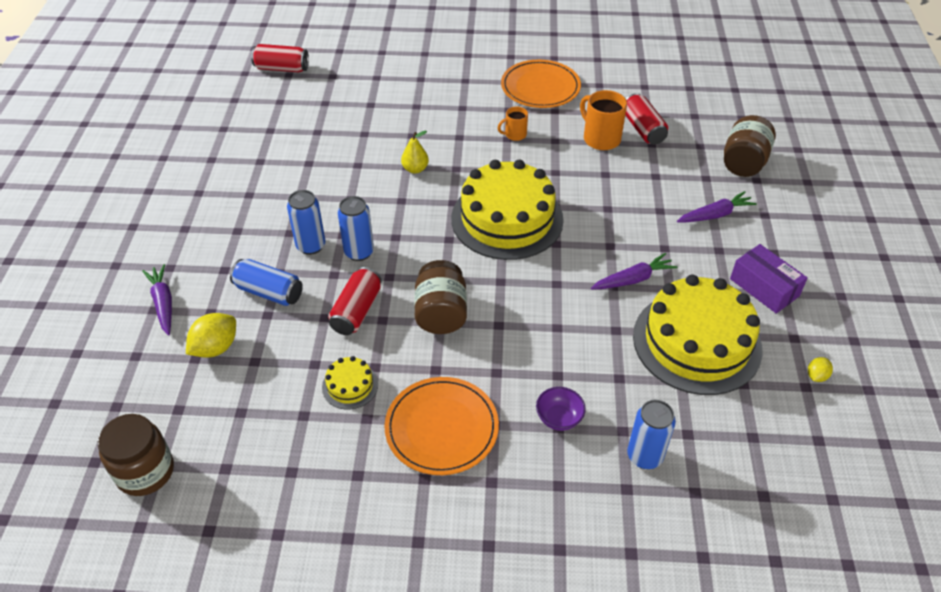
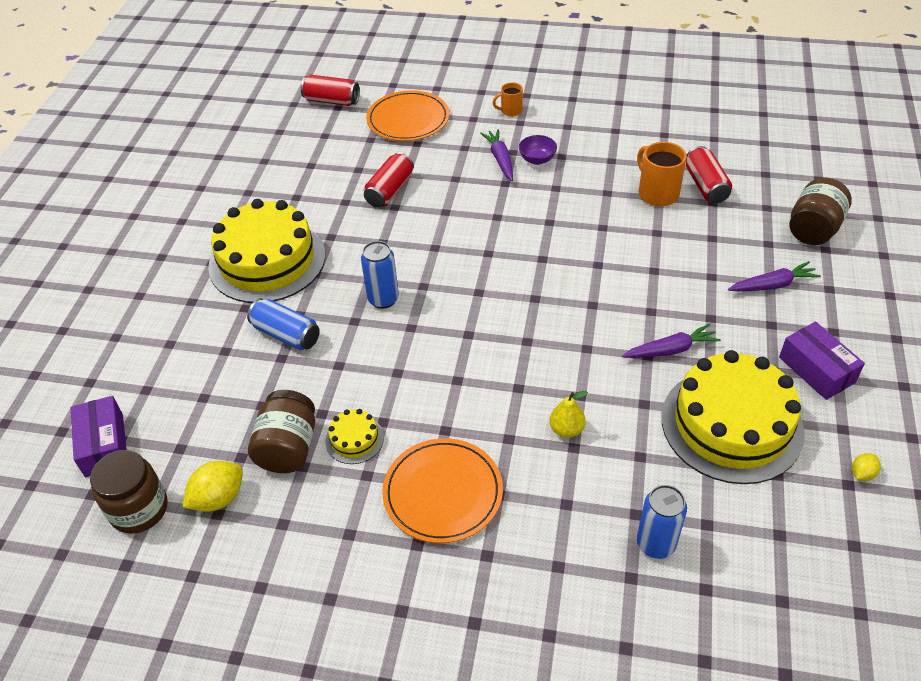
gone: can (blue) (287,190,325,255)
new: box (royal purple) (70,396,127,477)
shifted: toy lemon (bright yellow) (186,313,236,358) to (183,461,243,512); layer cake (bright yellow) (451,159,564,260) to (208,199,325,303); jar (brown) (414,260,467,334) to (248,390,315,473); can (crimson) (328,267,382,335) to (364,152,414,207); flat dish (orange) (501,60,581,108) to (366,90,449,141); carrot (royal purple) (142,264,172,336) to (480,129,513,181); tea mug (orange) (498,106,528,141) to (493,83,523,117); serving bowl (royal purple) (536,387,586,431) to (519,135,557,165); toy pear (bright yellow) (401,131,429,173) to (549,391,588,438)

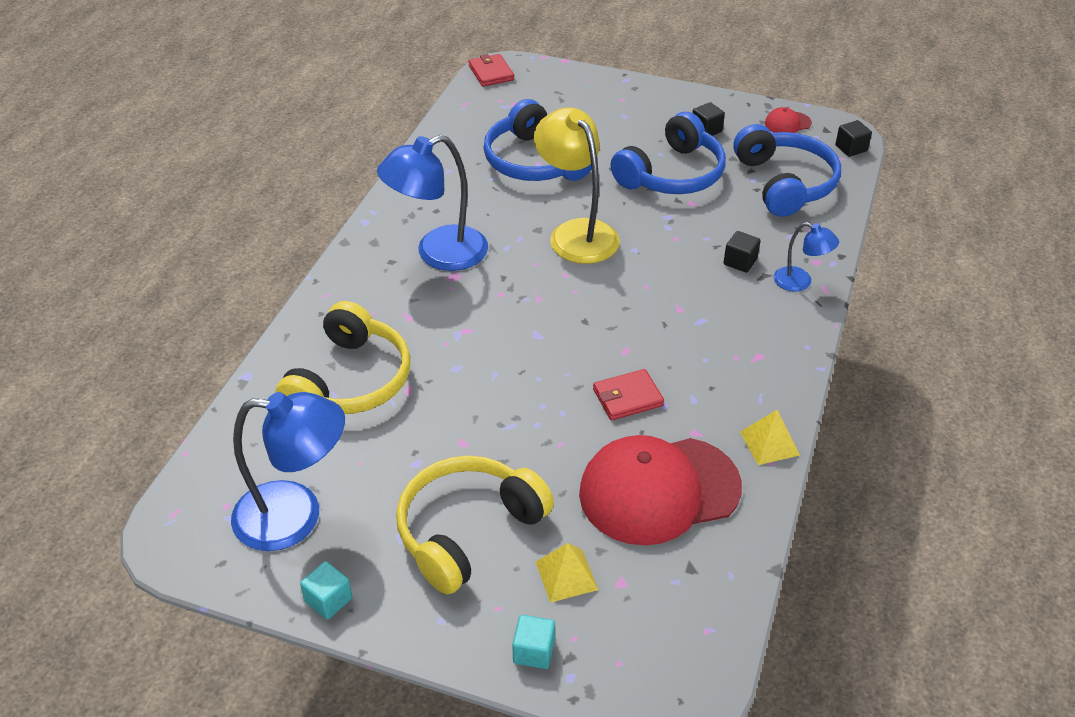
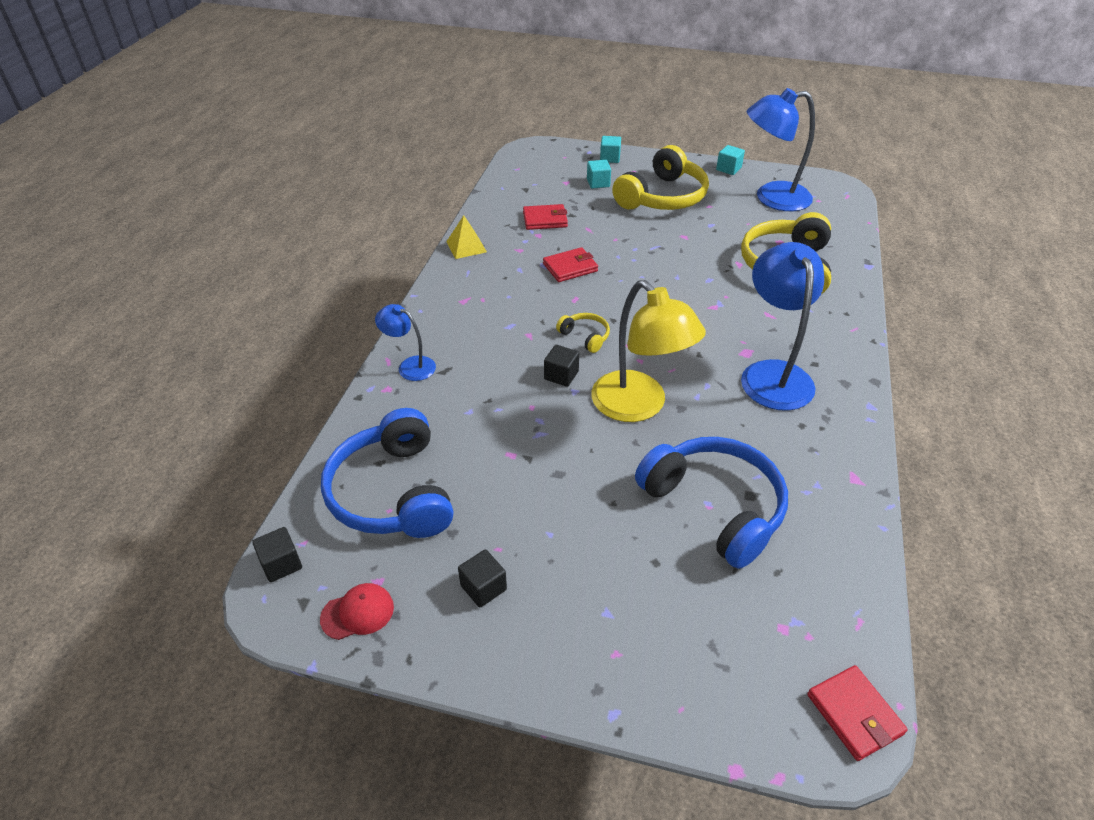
gone: headset (blue) (610,112,726,194)
new: headset (bright yellow) (556,313,610,353)
shifted: solid cube (ebony) (723,231,761,273) to (544,345,579,387)
swapped: baseball cap (crimson) (579,435,742,545) to billfold (crimson) (523,204,568,230); solid pyramid (bright yellow) (536,543,598,603) to solid cube (aqua) (587,160,611,189)
rotated: desk lamp (blue) (377,135,488,271) = (741,242,824,411) 60 degrees counterclockwise

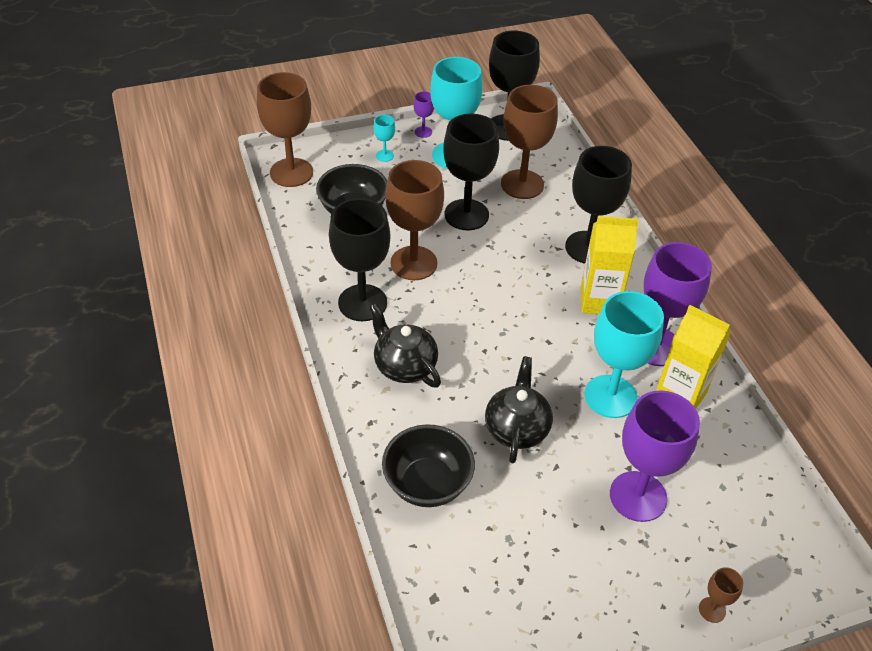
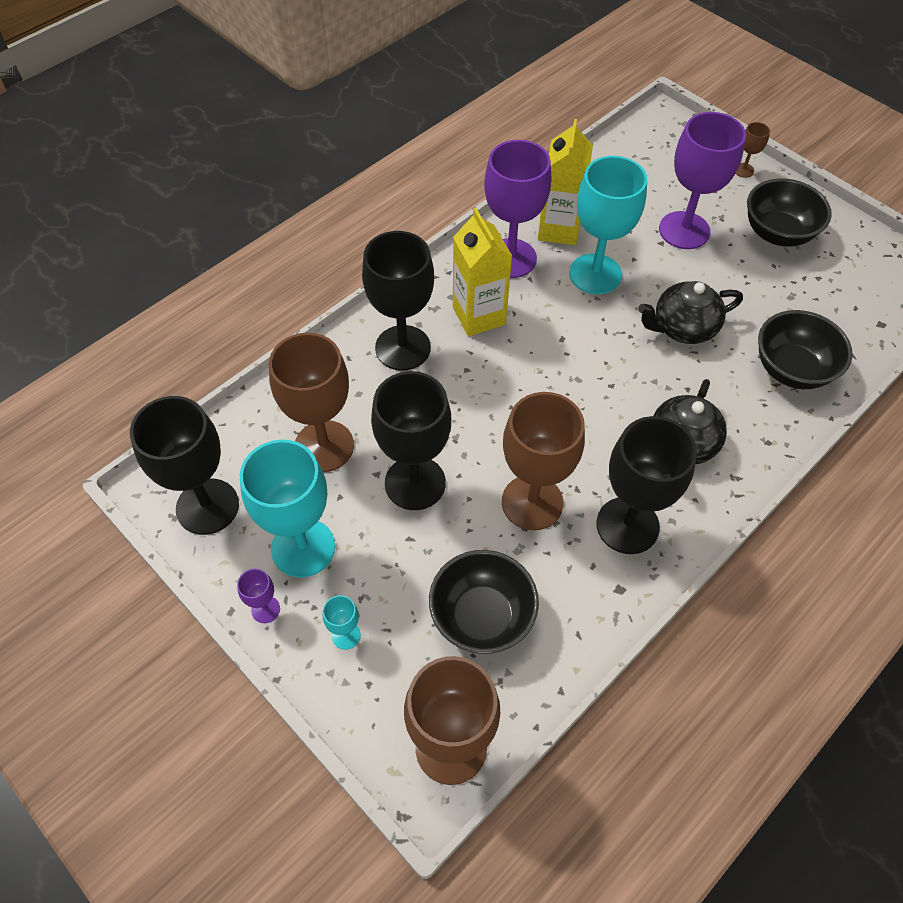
new: serving bowl (ebony) (747,178,832,247)

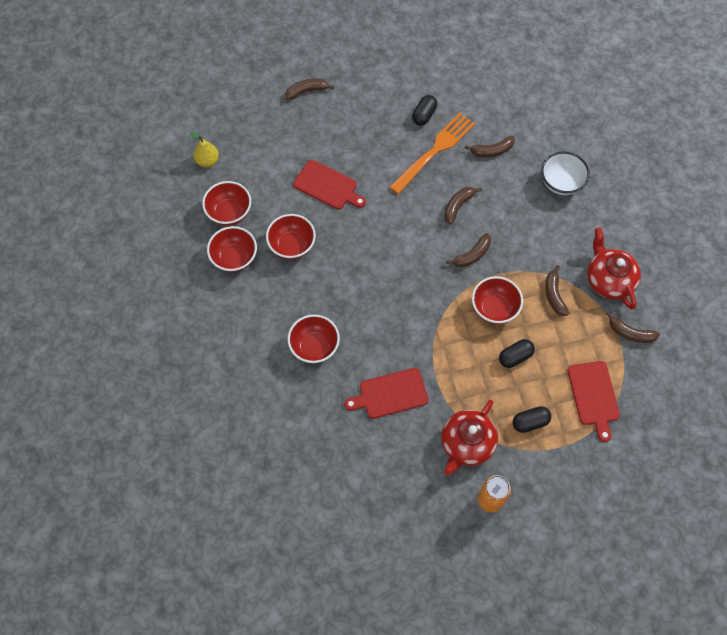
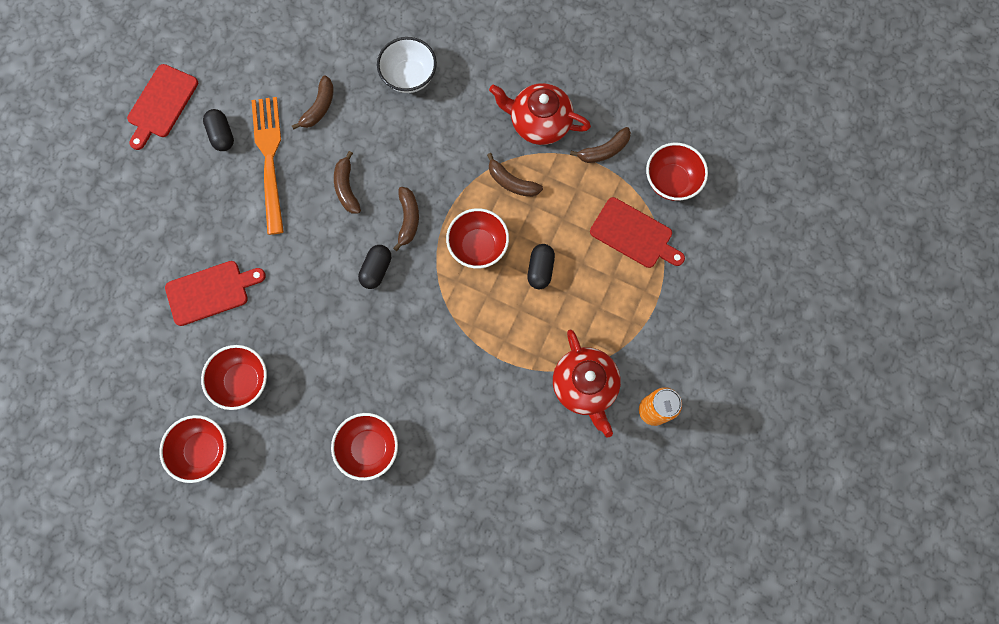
gone: toy pear (bright yellow) (190,132,219,167); banana (brown) (285,78,334,100)
shifted: chopping board (crimson) (344,368,428,419) to (127,64,198,150); capsule (ebony) (513,406,551,433) to (358,245,391,289); serving bowl (crimson) (202,181,251,226) to (646,143,708,201)

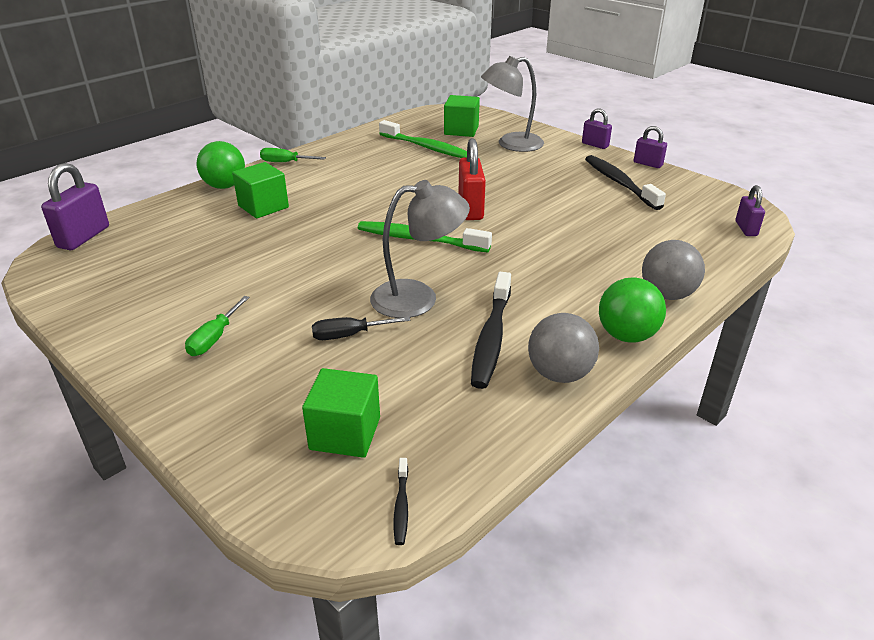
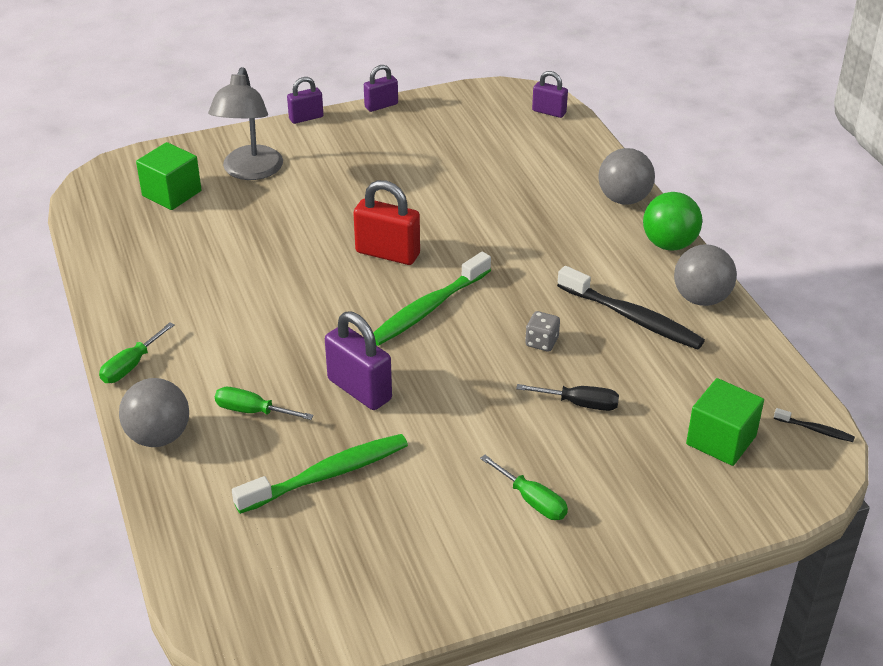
gone: toothbrush (ebony) (585,155,666,210)
shifted: toothbrush (leaf-green) (379,120,467,158) to (232,434,408,514); padlock (royal purple) (41,163,109,250) to (325,311,392,410)
swapped: solid cube (leaf-green) (232,162,289,219) to hand screwdriver (leaf-green) (215,387,314,420); desk lamp (grey) (370,180,470,318) to game die (grey) (525,311,560,352)
repainted: ball (leaf-green) (196,141,245,189) to ball (grey) (119,378,189,447)
rotated: hand screwdriver (ebony) (312,316,410,340) = (516,384,619,411) 90 degrees counterclockwise

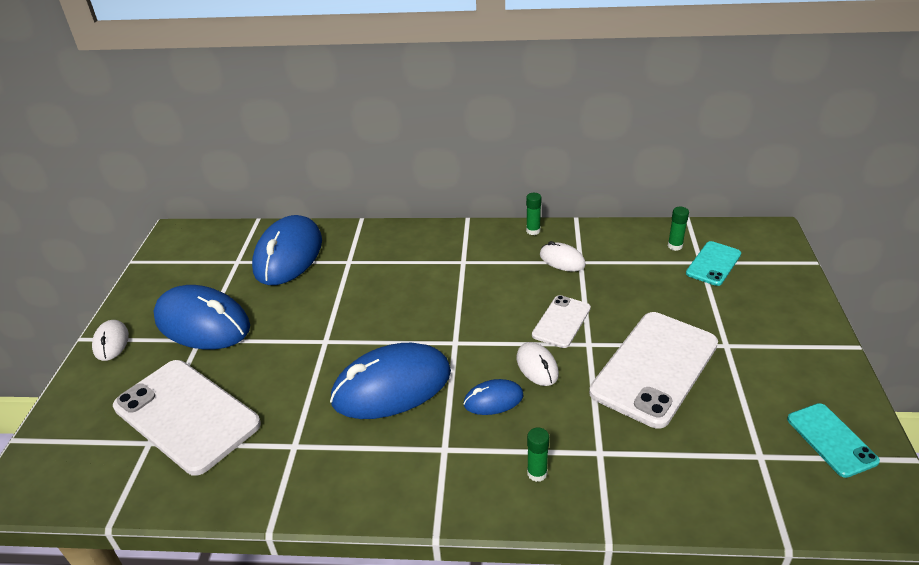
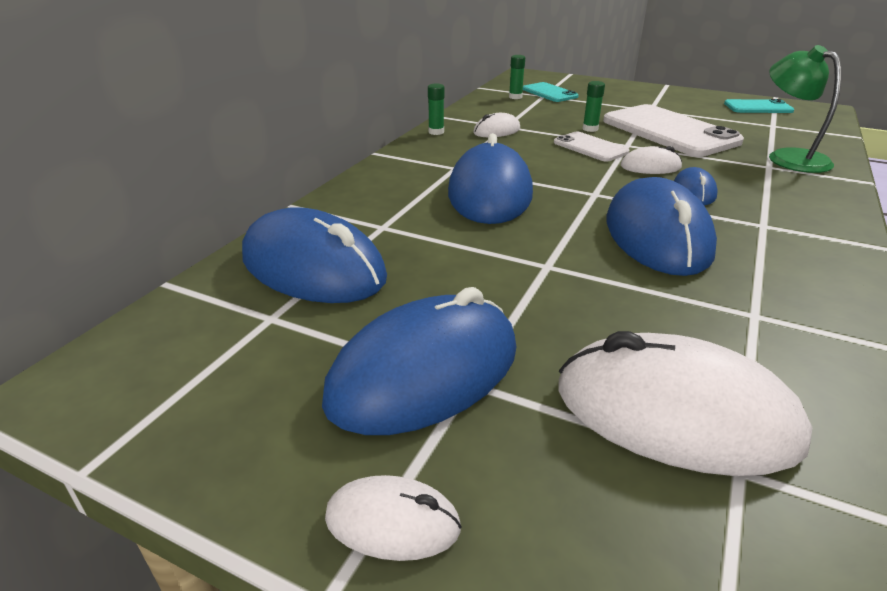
new: computer mouse (blue) (448,133,533,224); desk lamp (leaf-green) (769,45,841,173)
shifted: glue (leaf-green) (527,427,549,482) to (582,81,605,132)
swapped: mobile phone (white) (113,360,261,476) to computer mouse (white) (558,331,813,476)

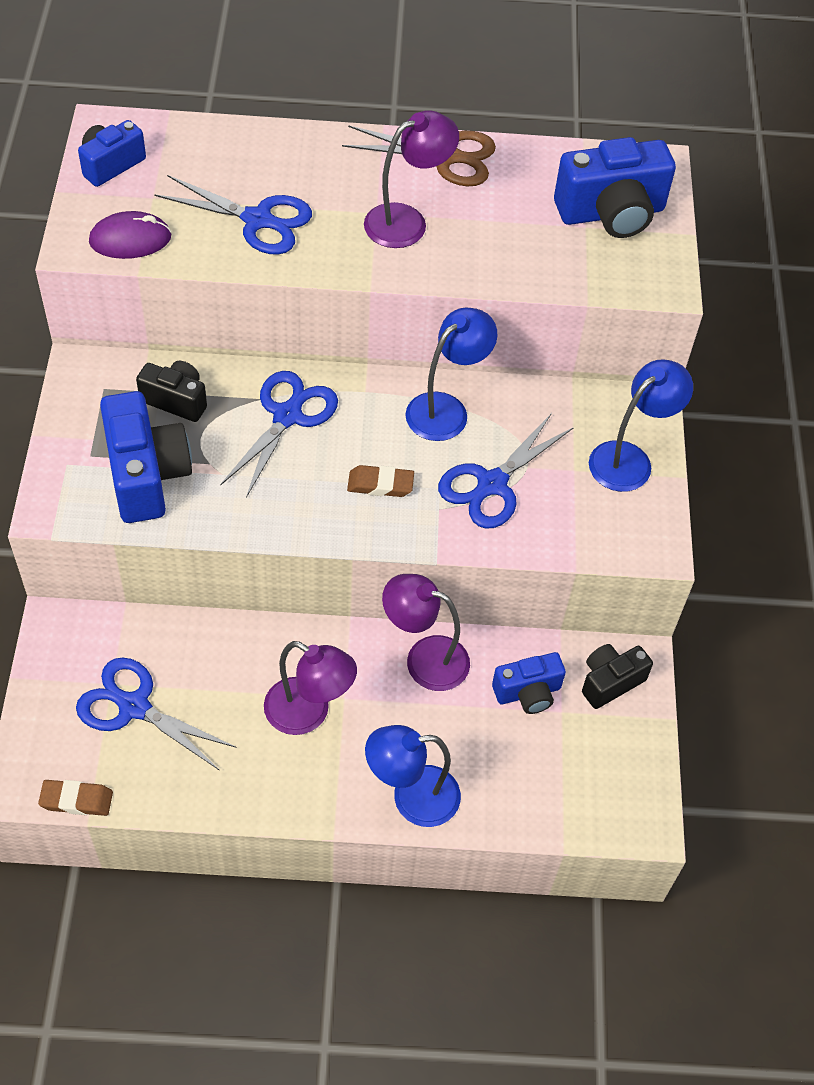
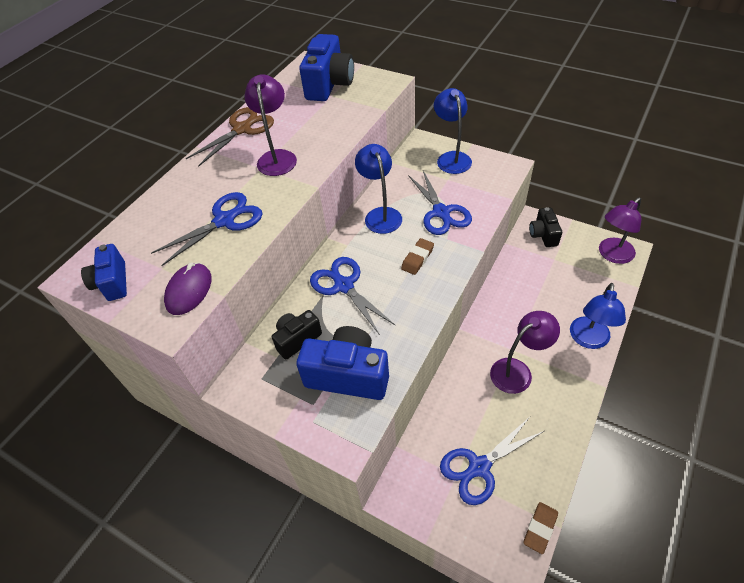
gone: camera (blue) (492,652,566,714)
shifted: desk lamp (royal purple) (382,574,470,691) to (599,197,641,264)

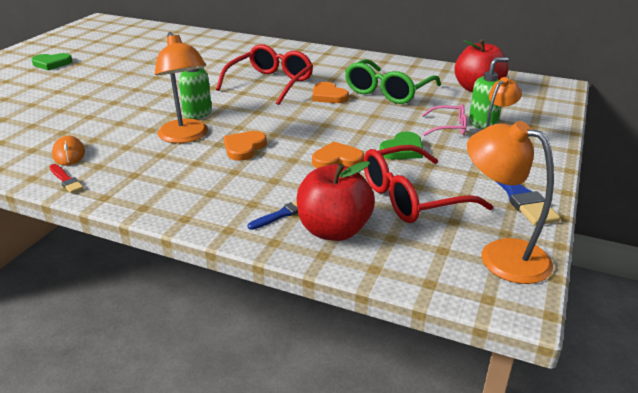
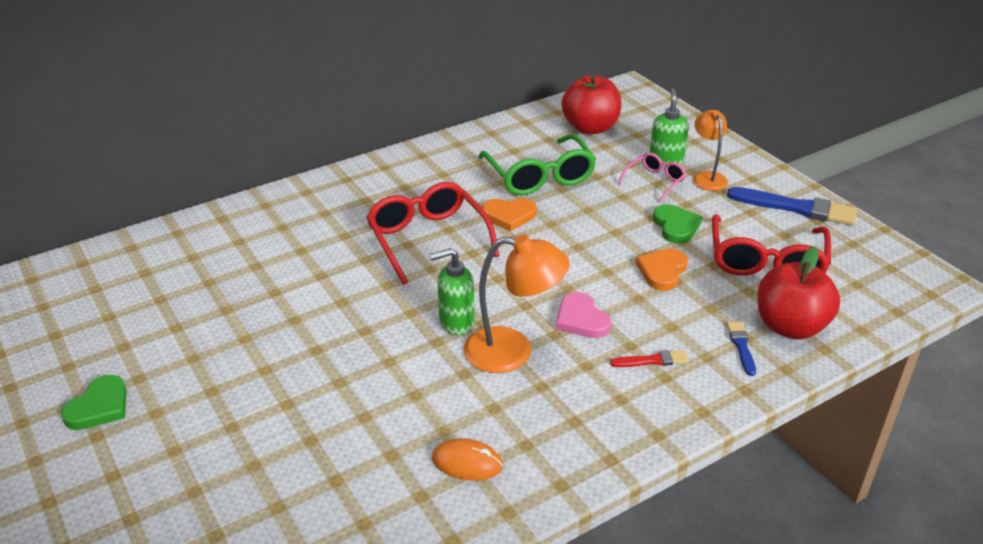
gone: desk lamp (orange) (467,121,554,284)
shifted: paint brush (crimson) (50,164,84,193) to (610,350,688,367)
repainted: heart (orange) (224,131,267,161) to heart (rose-pink) (556,292,611,338)

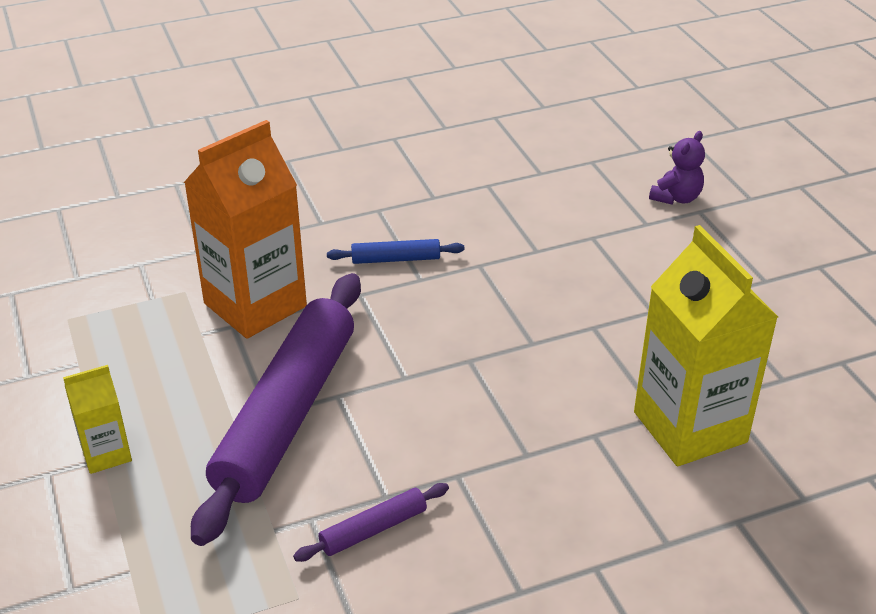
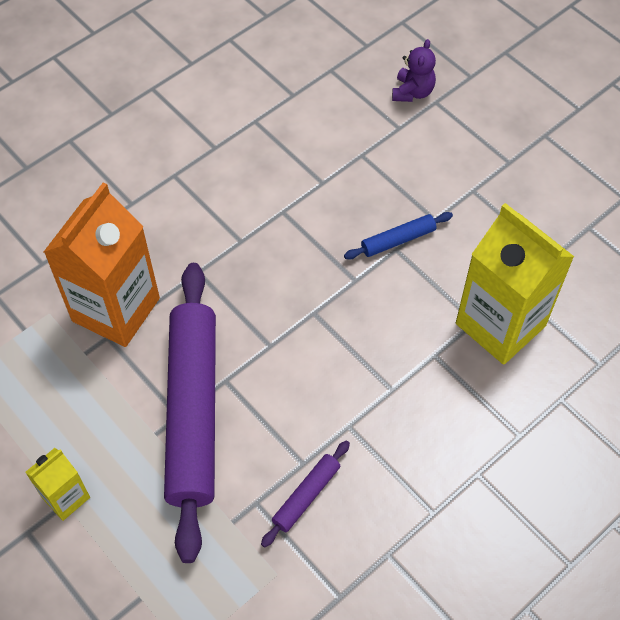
shifted: pastry roller (blue) (327,239,464,264) to (344,212,453,259)

